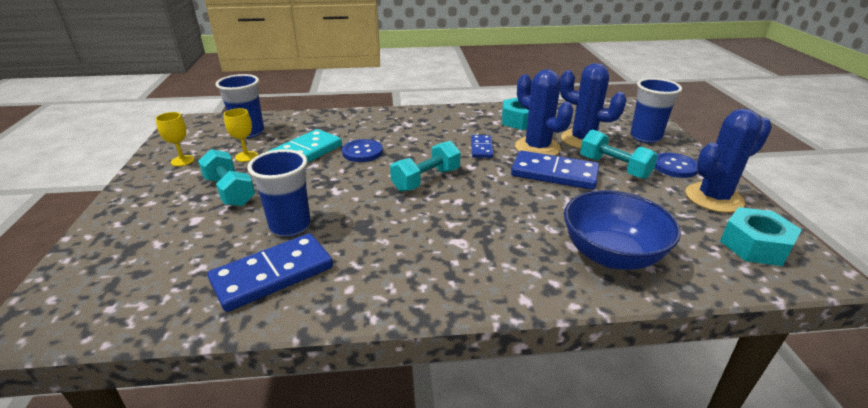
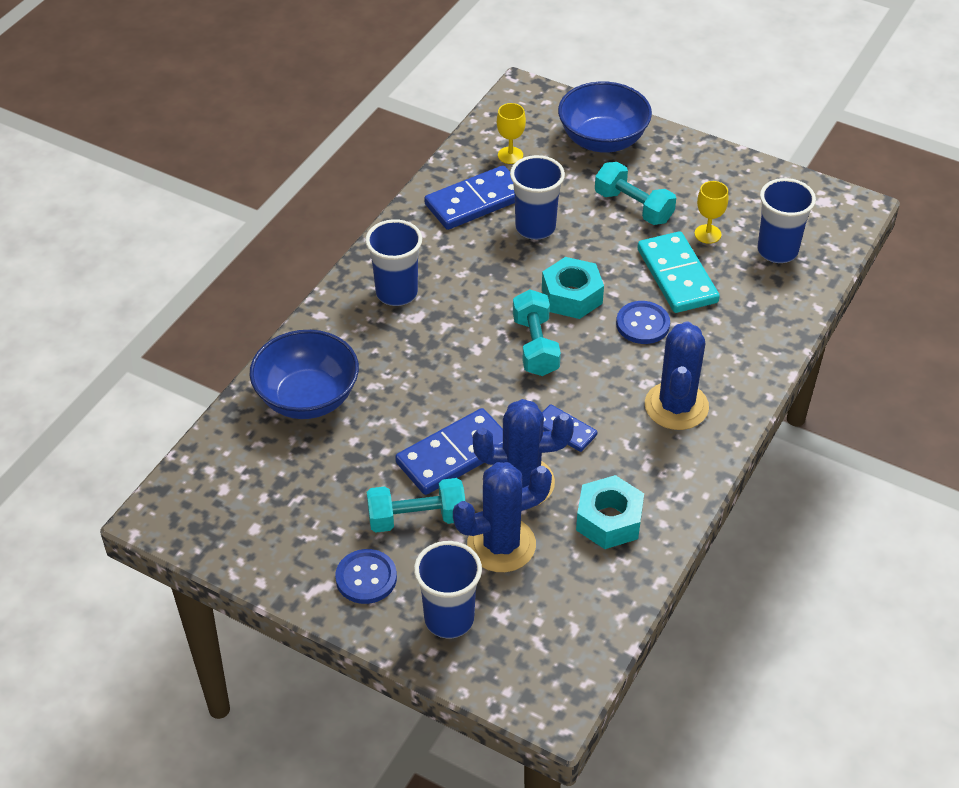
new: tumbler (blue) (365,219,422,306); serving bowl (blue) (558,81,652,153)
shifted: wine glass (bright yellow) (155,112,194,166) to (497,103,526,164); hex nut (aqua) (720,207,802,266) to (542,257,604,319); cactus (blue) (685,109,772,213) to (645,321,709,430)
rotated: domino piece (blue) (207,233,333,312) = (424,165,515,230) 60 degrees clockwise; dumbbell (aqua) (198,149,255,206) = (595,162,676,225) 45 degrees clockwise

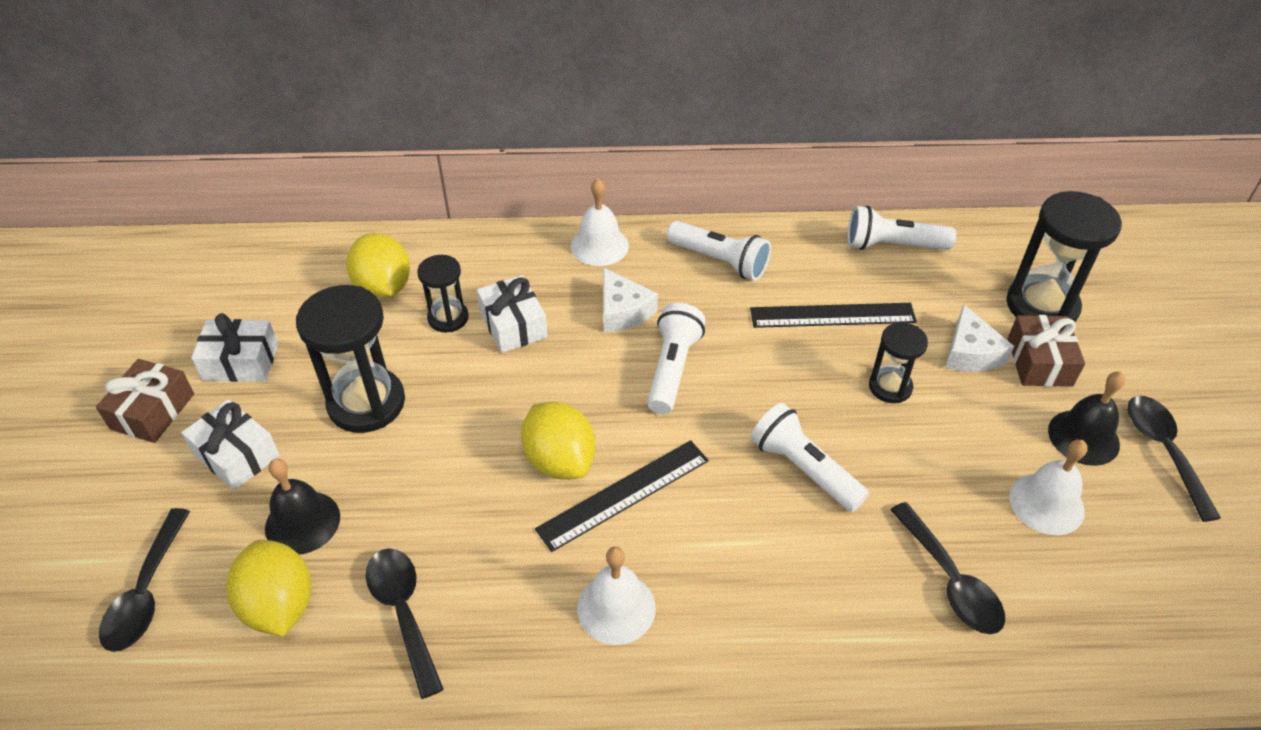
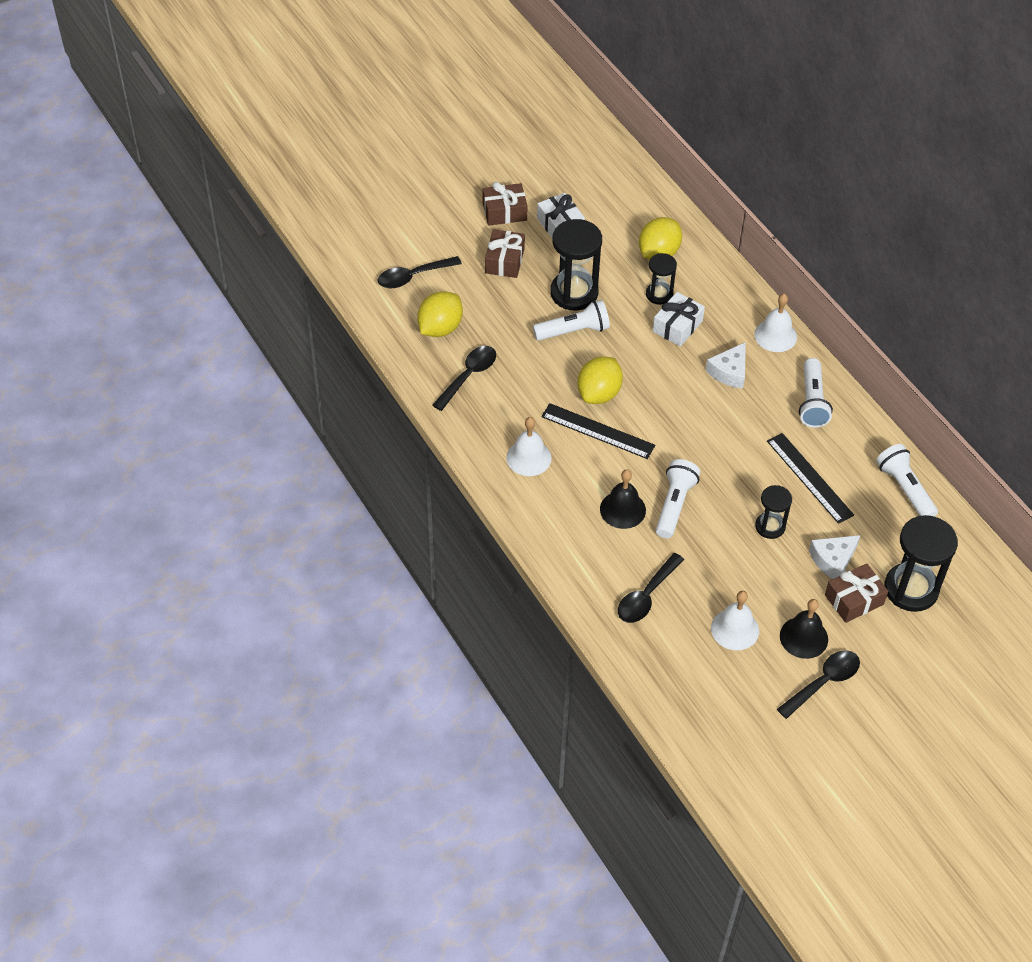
shifted: torch (white) (647,303,705,414) to (533,300,610,341); school bell (ebony) (265,459,340,555) to (600,469,646,529)
repainted: wrapped gift (white) (181,399,280,490) to wrapped gift (brown) (485,229,525,278)

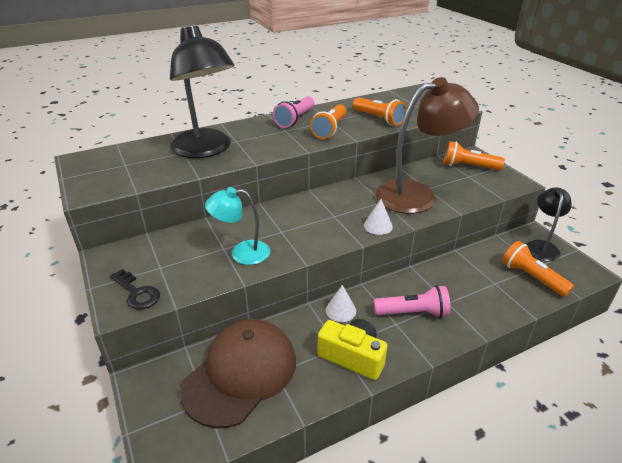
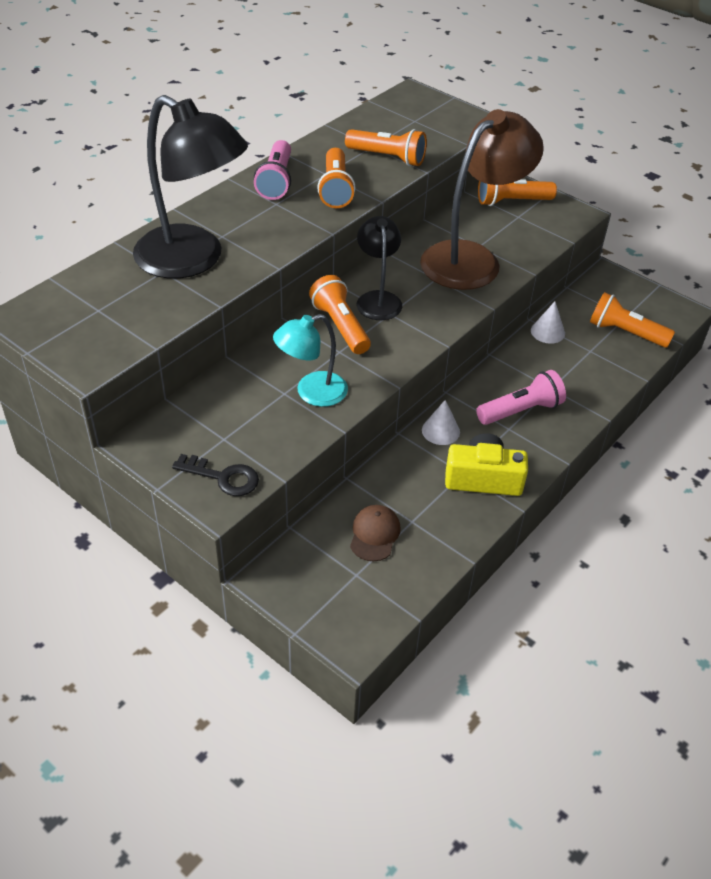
new: torch (orange) (309,275,371,354)
shifted: desk lamp (ebony) (527,187,572,261) to (357,216,402,320); cone shape (white) (364,199,393,235) to (531,302,565,344)
scaled: baseball cap (brown) (180,319,296,428) = (350,505,401,561) x0.44

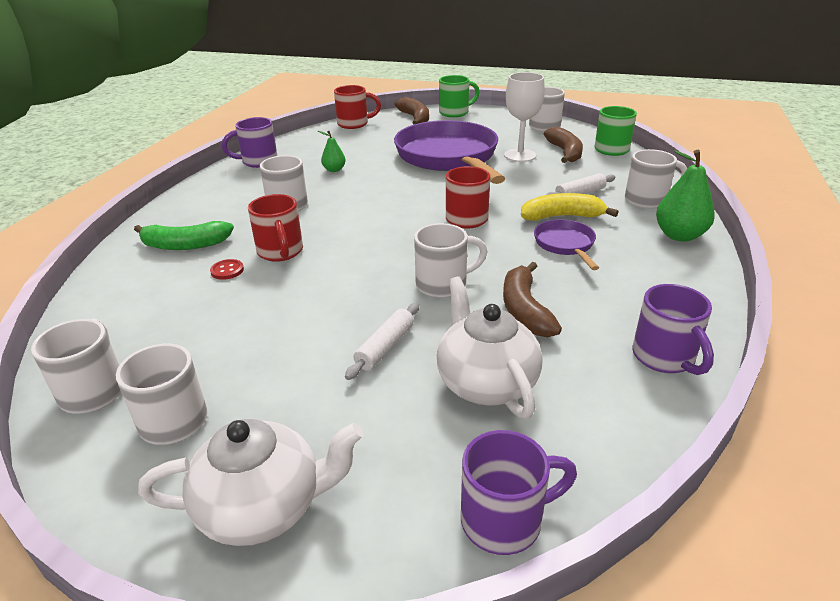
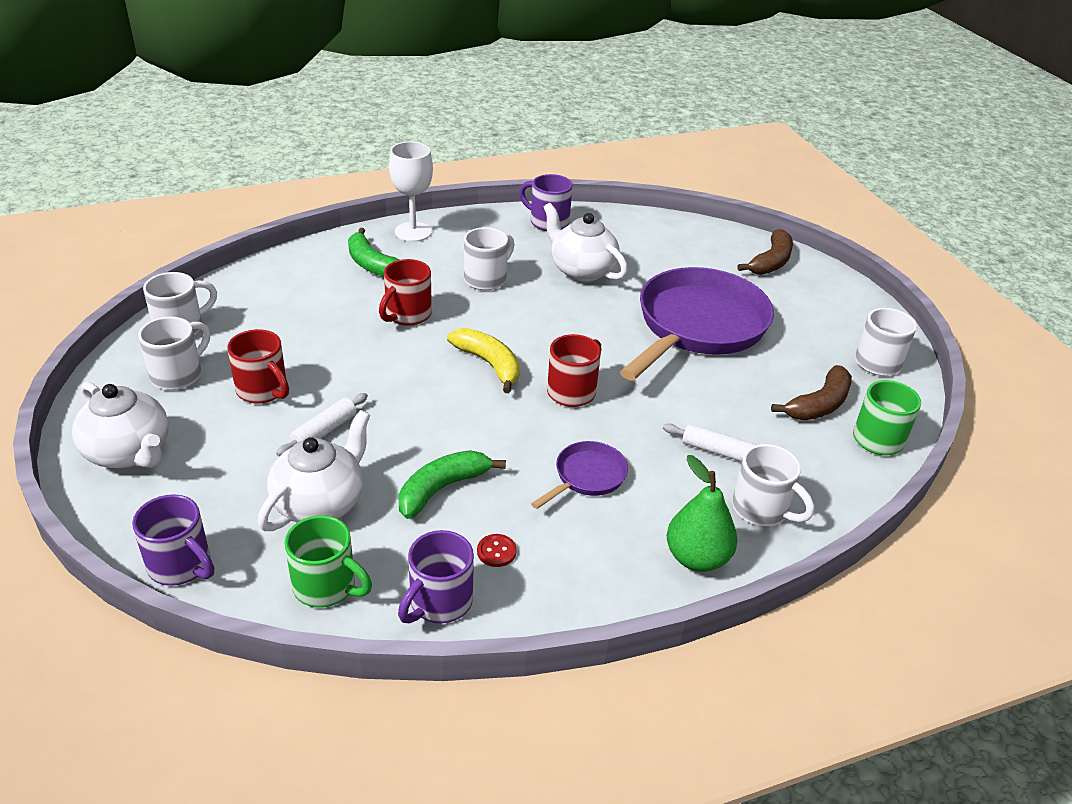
gone: tea mug (white) (414,223,488,298)
shifted: tea mug (crimson) (334,85,381,129) to (227,329,289,404); tea mug (leaf-green) (439,75,480,117) to (284,515,372,608); wine glass (white) (504,72,545,162) to (389,142,433,242); banana (bright yellow) (521,193,618,221) to (447,328,520,393); sewing button (crimson) (210,259,244,280) to (477,534,517,567)
swapped: toy pear (leaf-green) (318,131,346,172) to teapot (white) (544,203,628,282)
repainted: banana (brown) (503,262,562,337) to banana (leaf-green) (399,450,506,519)
rotated: pastry roller (white) (345,303,419,380) = (276,393,368,456) 45 degrees counterclockwise

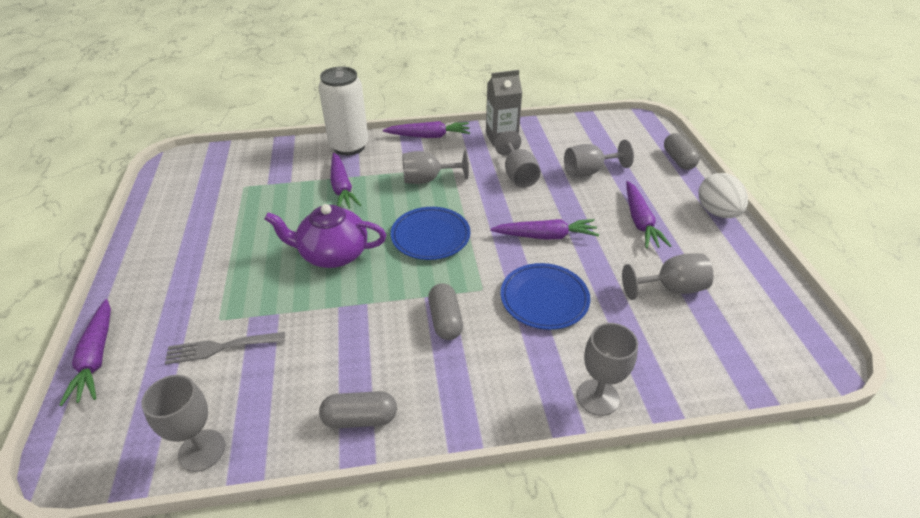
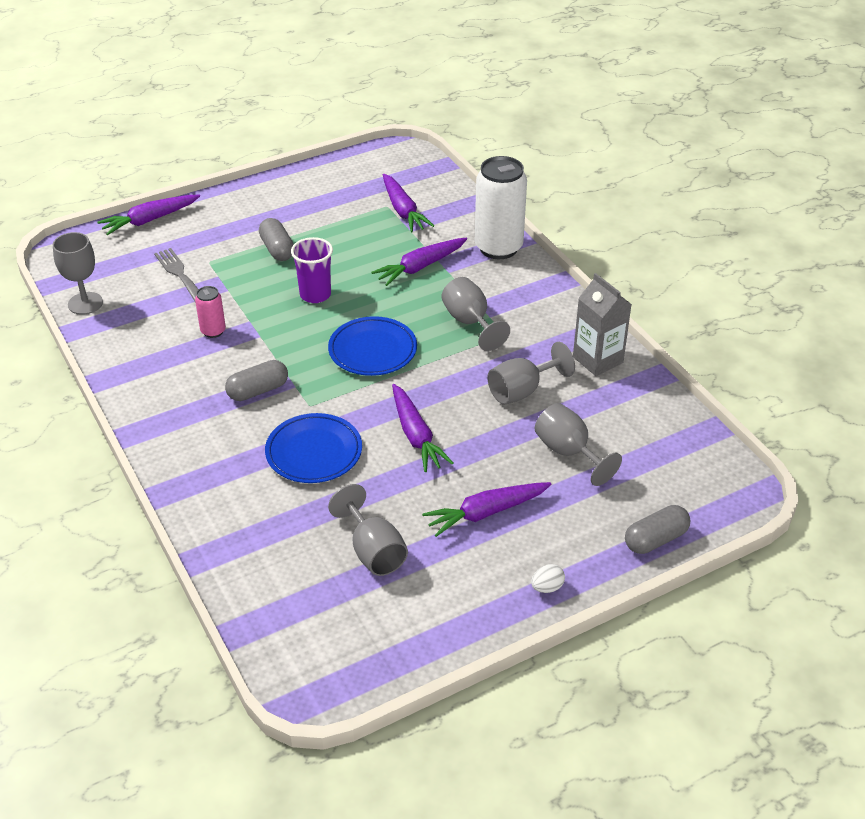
gone: wine glass (grey) (577,323,638,416)
new: can (rose-pink) (195,286,226,338)
shifted: capsule (grey) (319,391,397,428) to (259,218,294,261); carrot (royal purple) (383,121,470,138) to (383,174,434,233)
swapped: teapot (royal purple) (265,204,386,268) to tumbler (royal purple) (291,237,333,303)
scaled: egg shape (white) (699,173,748,218) = (531,564,565,593) x0.47

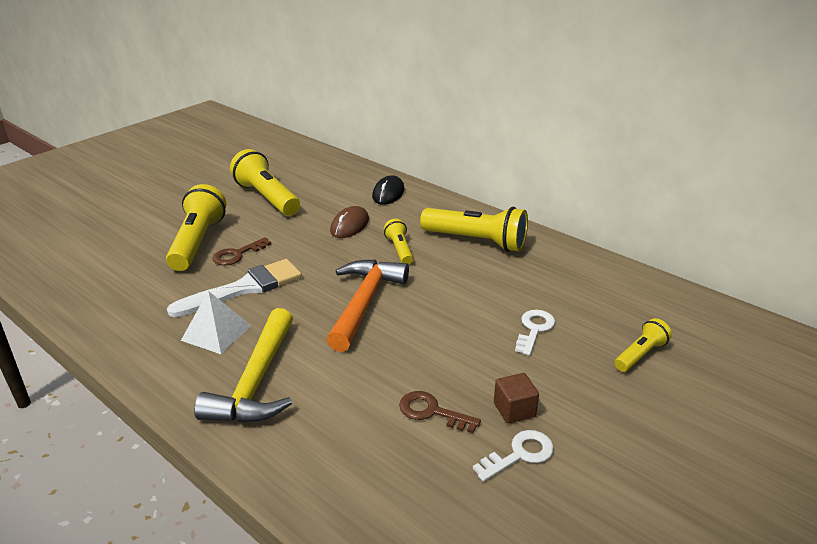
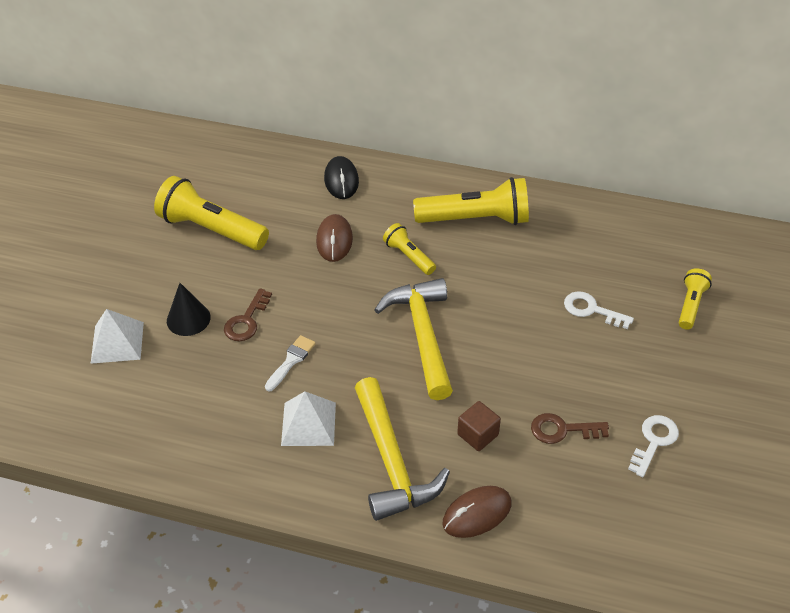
new: solid pyramid (white) (91,309,144,364); computer mouse (brown) (443,486,511,538)
shifted: solid cube (brown) (494,373,539,424) to (457,401,501,451)
swapped: torch (bright yellow) (166,184,226,271) to cone shape (ebony) (167,283,211,336)
repainted: carpenter's hammer (orange) (327,260,409,352) to carpenter's hammer (bright yellow) (374,278,453,400)
rotated: key (white) (515,310,555,355) = (564,291,634,329) 60 degrees counterclockwise
scaled: paint brush (white) (167,259,302,317) = (265,335,316,392) x0.50

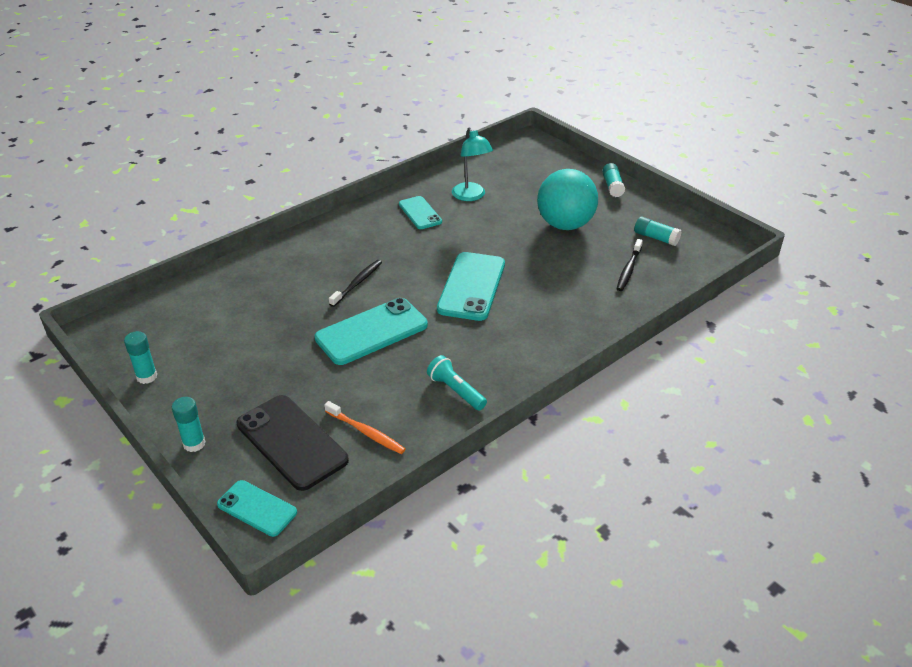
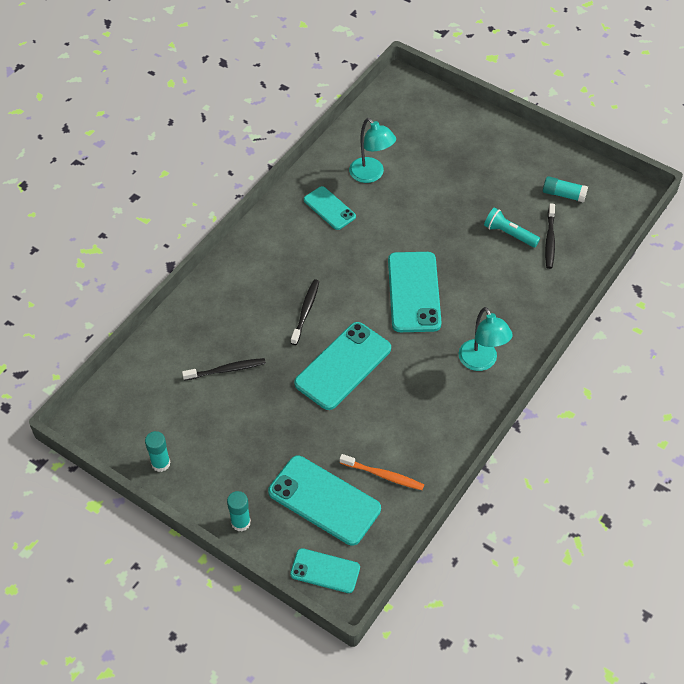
gone: ball (aqua) (537,169,598,230); glue (aqua) (602,163,625,197)
new: toothbrush (ebony) (182,358,266,381); desk lamp (aqua) (459,307,513,371)
shifted: torch (aqua) (427,355,487,410) to (484,208,540,248)
repainted: mobile phone (ebony) (237,395,349,491) to mobile phone (aqua) (268,456,381,546)

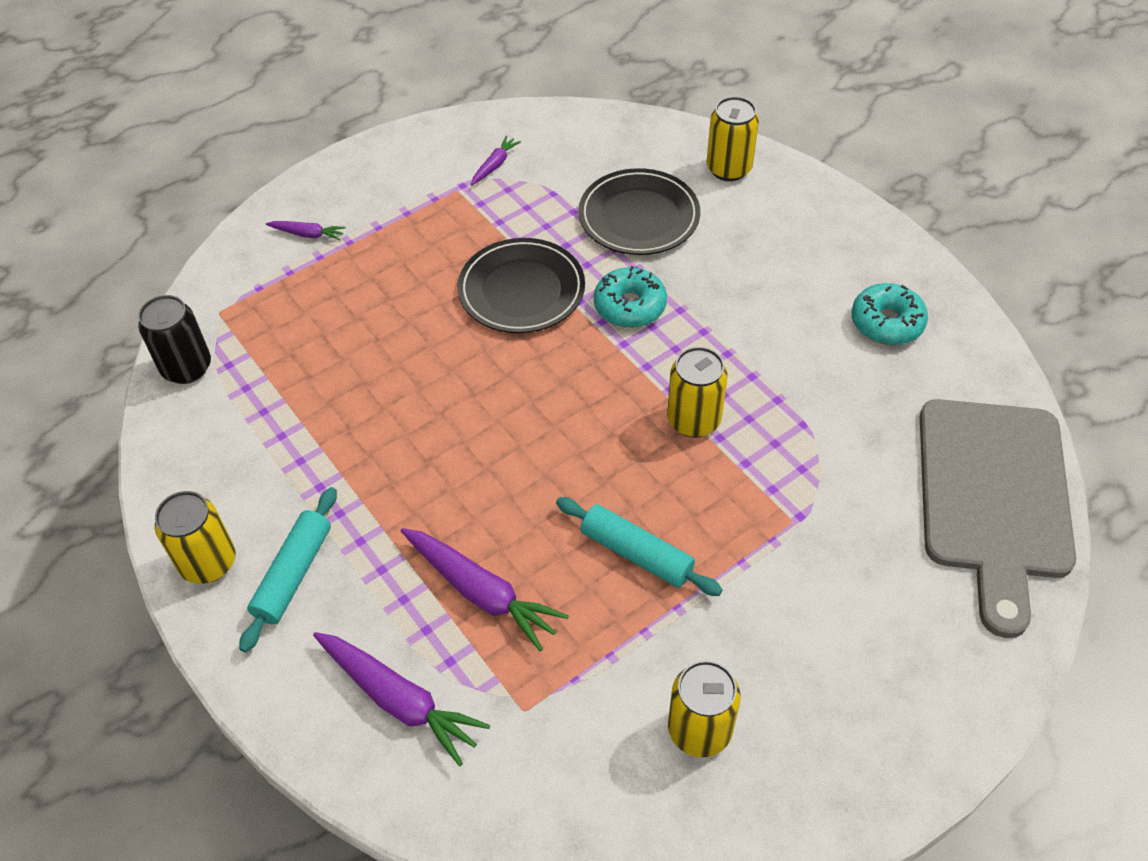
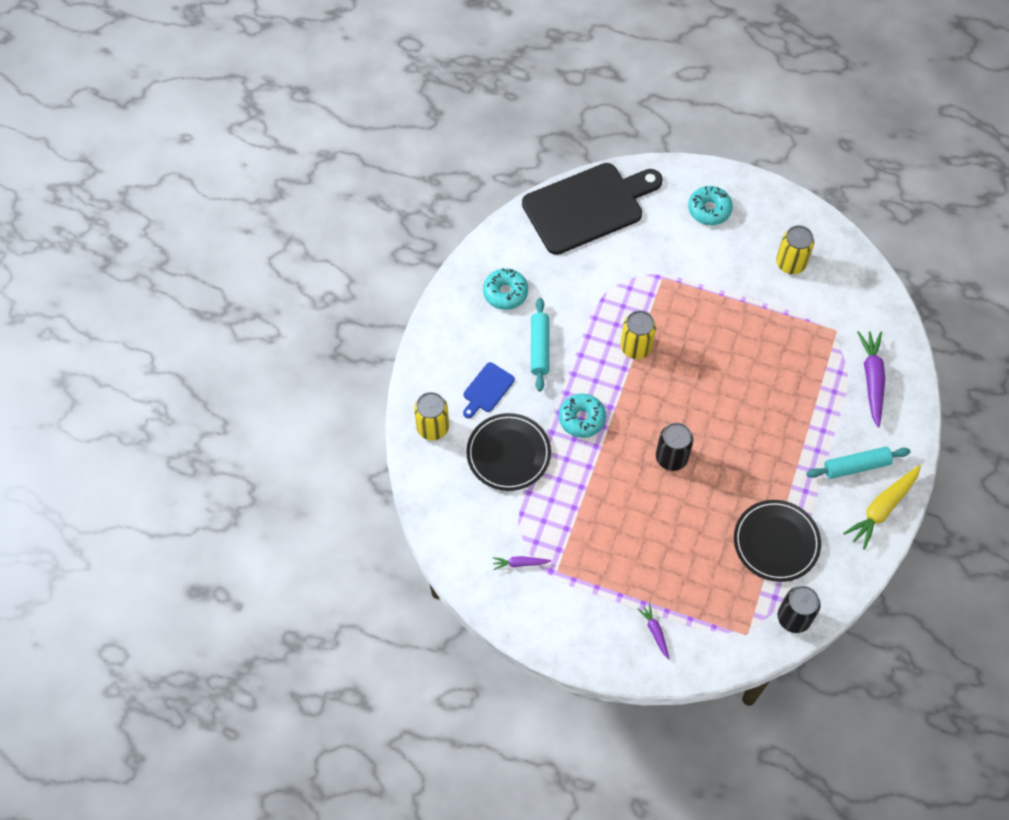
gone: carrot (royal purple) (401,528,569,652)
new: chopping board (blue) (463,362,515,418); can (ebony) (656,423,693,471); donut (aqua) (688,186,733,225)
shifted: pastry roller (aqua) (556,497,723,596) to (531,298,549,391); flat dish (ebony) (458,238,585,333) to (734,500,821,582)
swapped: can (bright yellow) (155,491,235,584) to carrot (bright yellow) (843,465,921,550)
repainted: chopping board (grey) (920,399,1076,638) to chopping board (ebony) (522,163,663,255)

